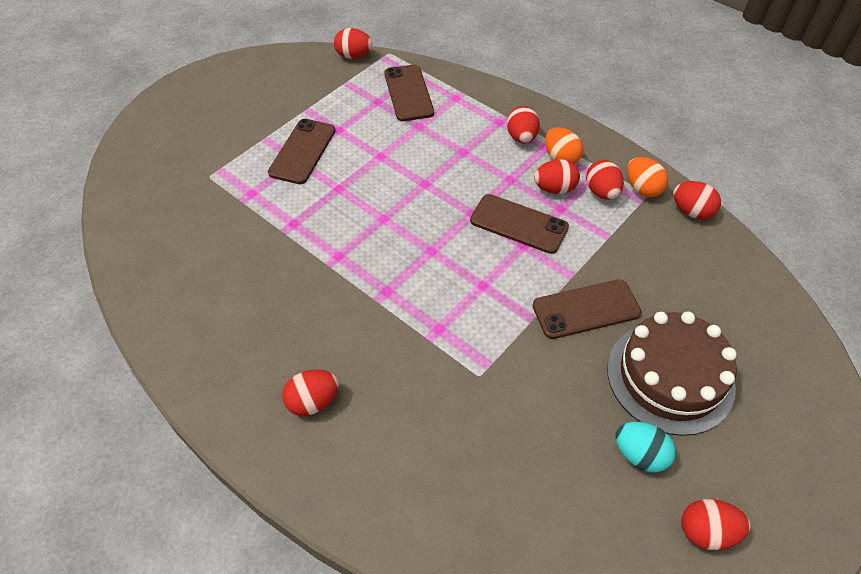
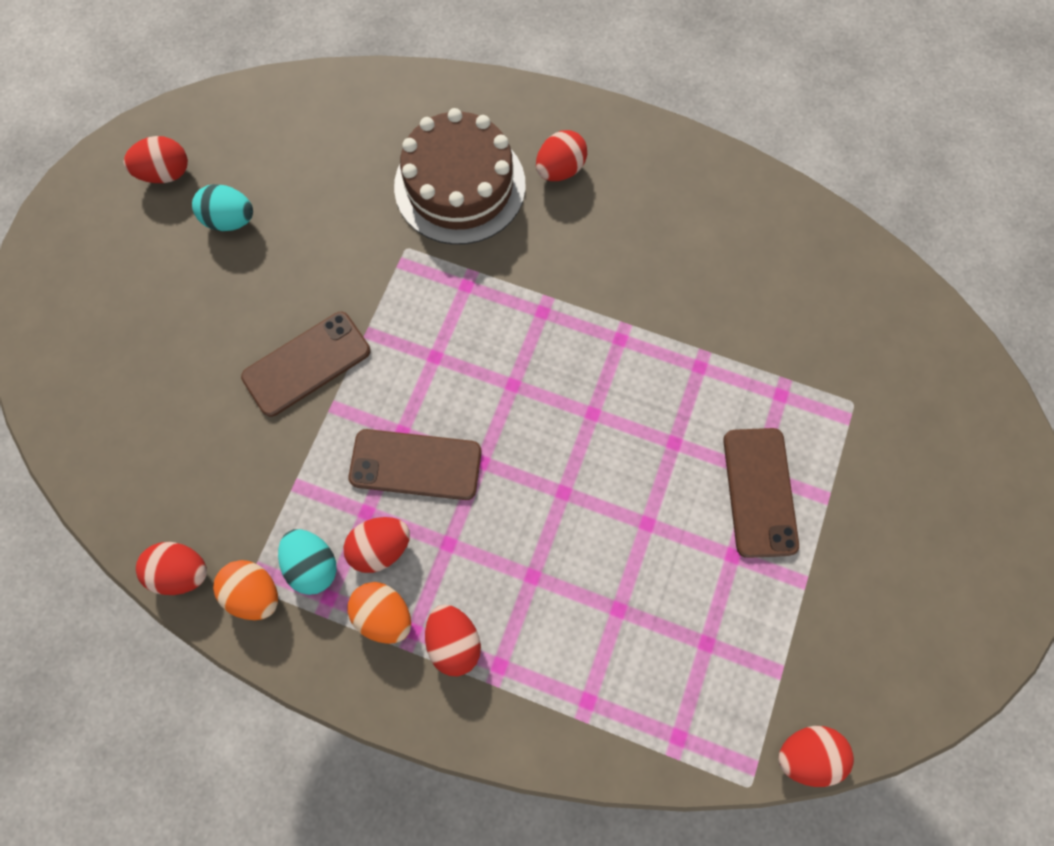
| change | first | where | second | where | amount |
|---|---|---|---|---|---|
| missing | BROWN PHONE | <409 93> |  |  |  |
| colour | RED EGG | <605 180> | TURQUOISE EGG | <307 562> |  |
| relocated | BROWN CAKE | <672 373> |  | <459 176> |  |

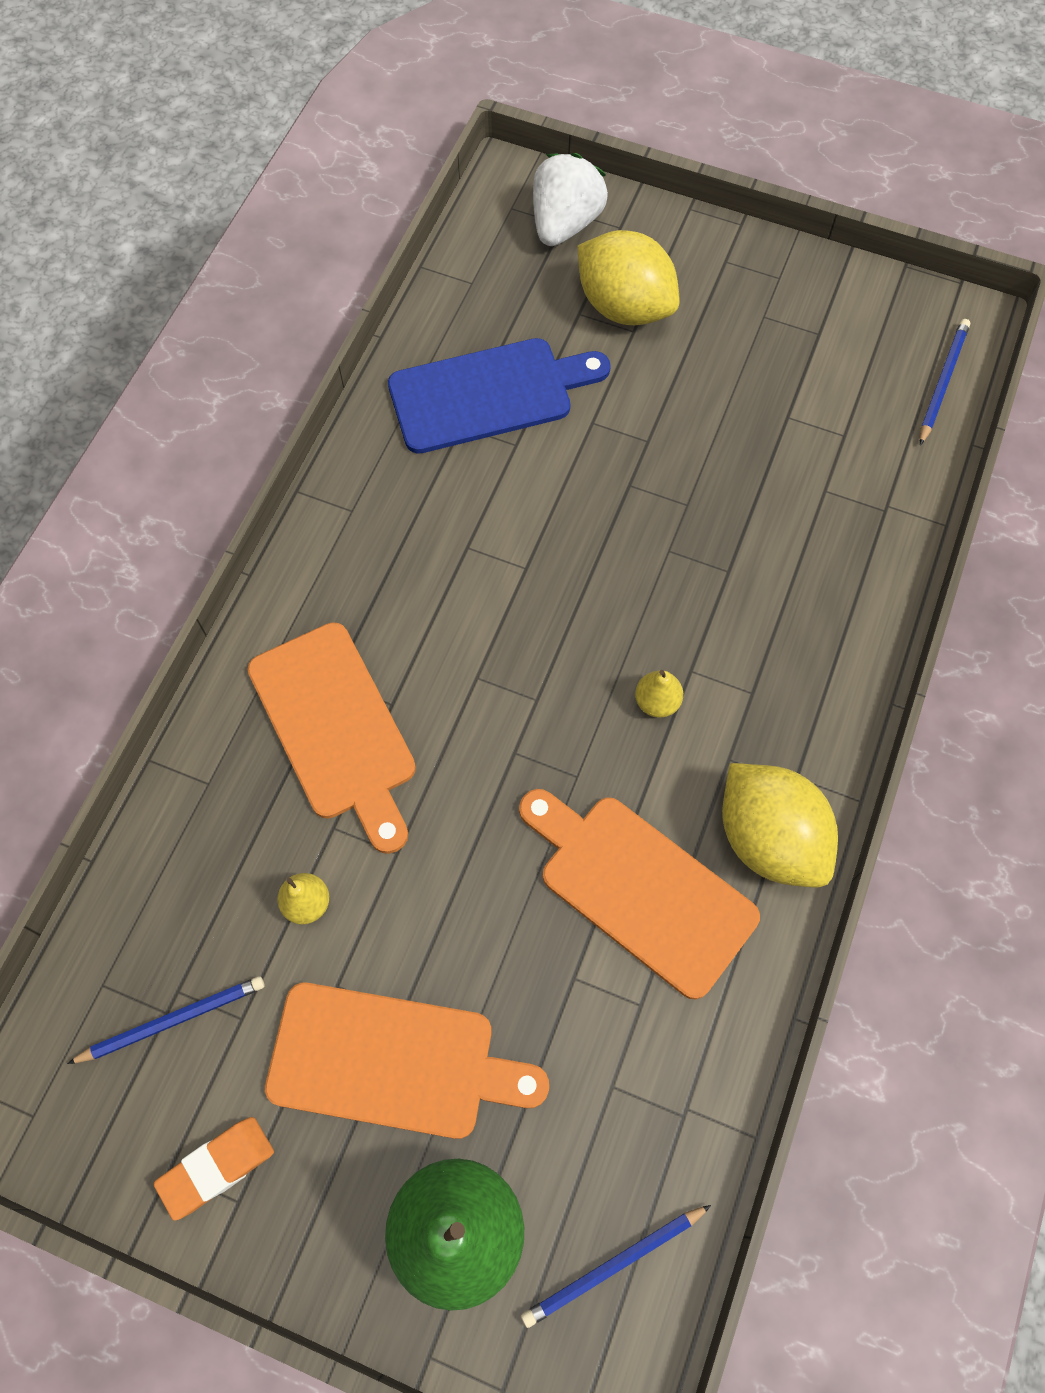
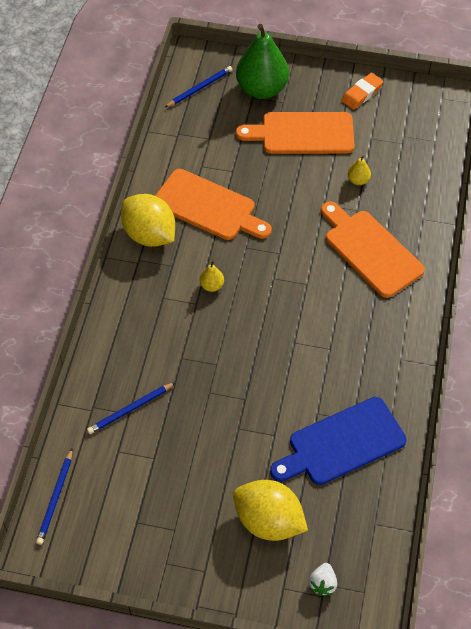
| change | first | where | second | where | amount |
|---|---|---|---|---|---|
| size | WHITE STRAWBERRY | <570 199> |  | <322 579> | x0.53 |
| relocated | BLUE PENCIL | <166 1020> |  | <131 408> |  |

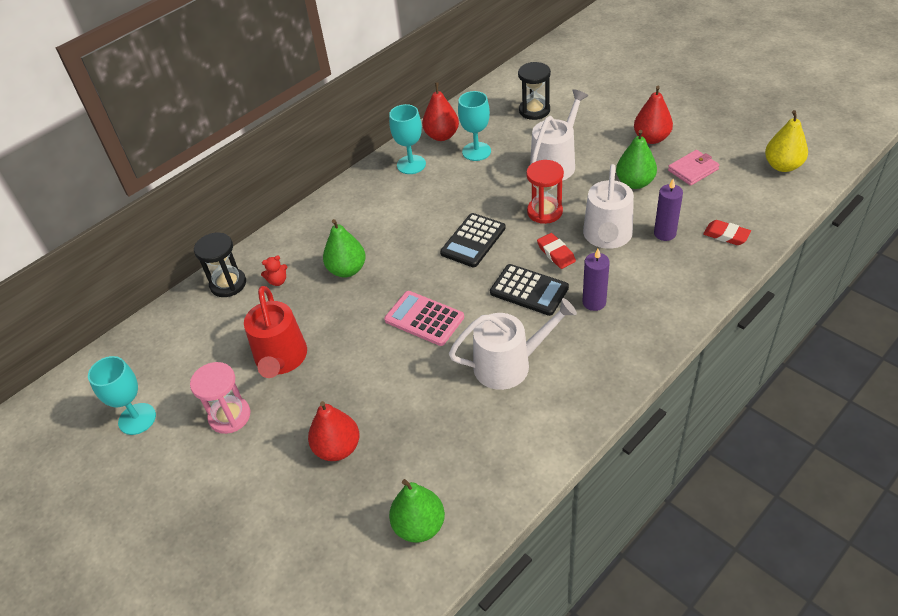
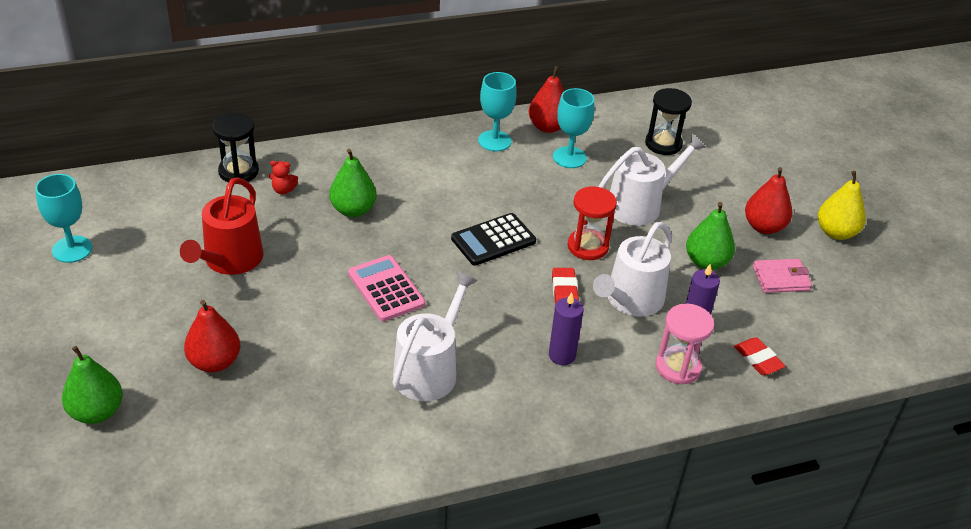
| change | first | where | second | where | amount |
|---|---|---|---|---|---|
| relocated | YELLOW PEAR | <786 141> |  | <842 205> |  |
| missing | BLACK CALCULATOR | <529 290> |  |  |  |
| spun | WHITE WATERING CAN | <513 344> |  | <435 336> | 75 degrees counterclockwise |
| relocated | PINK HOURGLASS | <220 398> |  | <685 344> |  |
| relocated | GREEN PEAR | <417 511> |  | <92 385> |  |

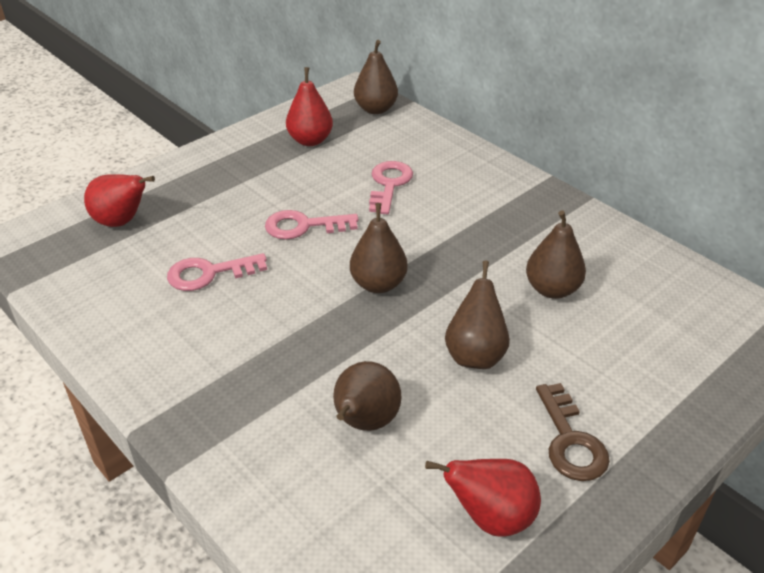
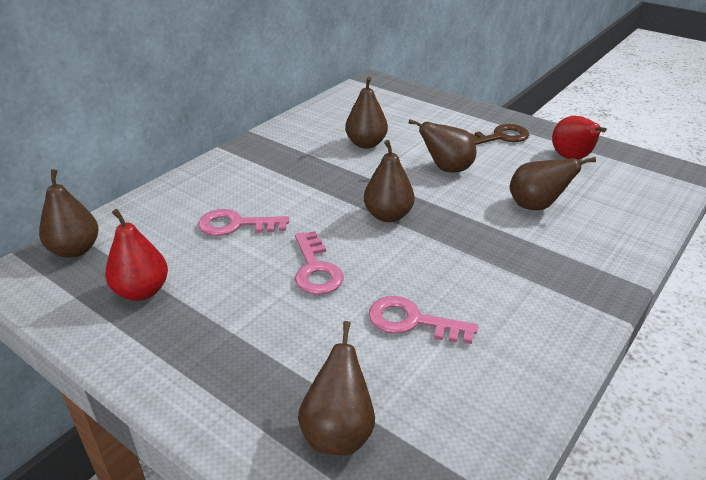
| change | first | where | second | where | amount |
|---|---|---|---|---|---|
| colour | RED PEAR | <119 200> | BROWN PEAR | <336 388> |  |
| spun | PINK KEY | <217 272> |  | <423 320> | 135 degrees clockwise |

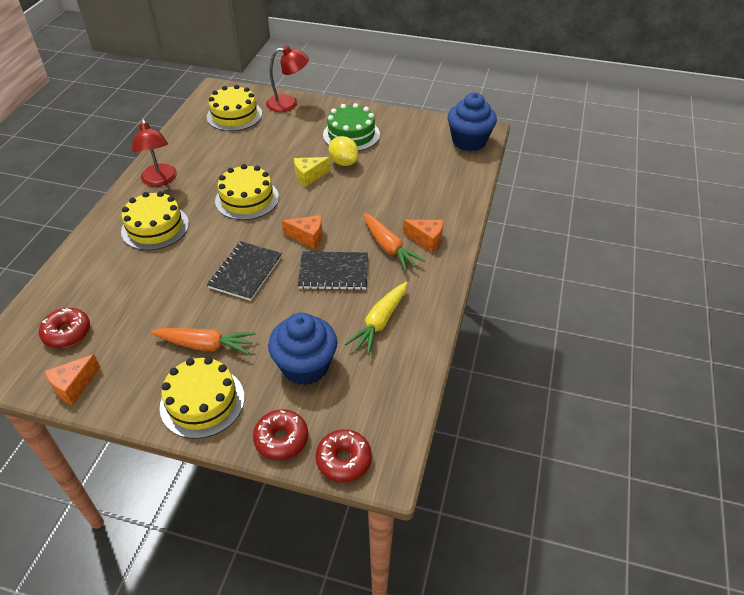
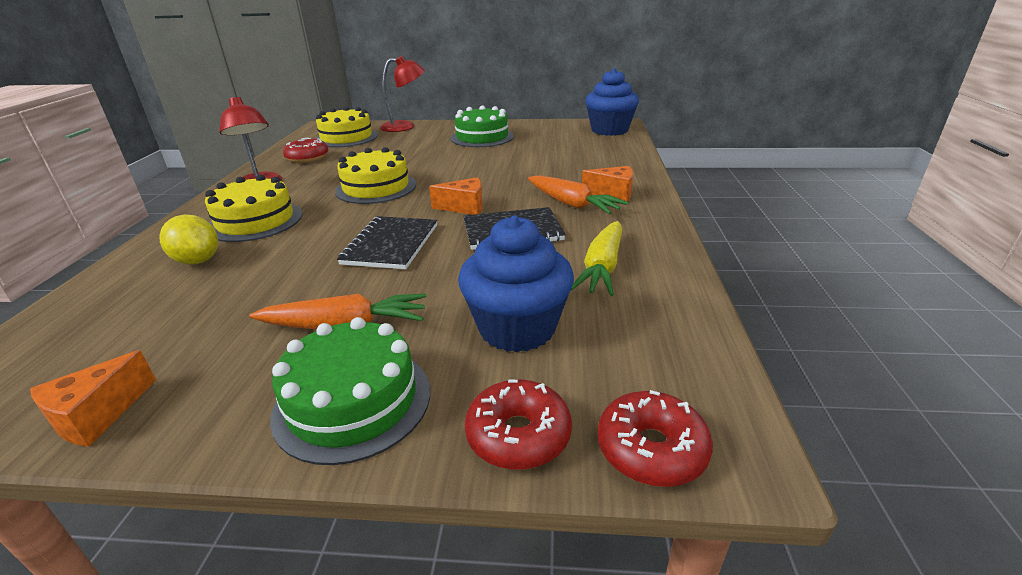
| change | first | where | second | where | amount |
|---|---|---|---|---|---|
| relocated | YELLOW LEMON | <344 151> |  | <188 239> |  |
| missing | YELLOW CHEESE | <312 172> |  |  |  |
| relocated | RED DONUT | <64 328> |  | <305 150> |  |
| colour | YELLOW CAKE | <202 398> | GREEN CAKE | <350 391> |  |

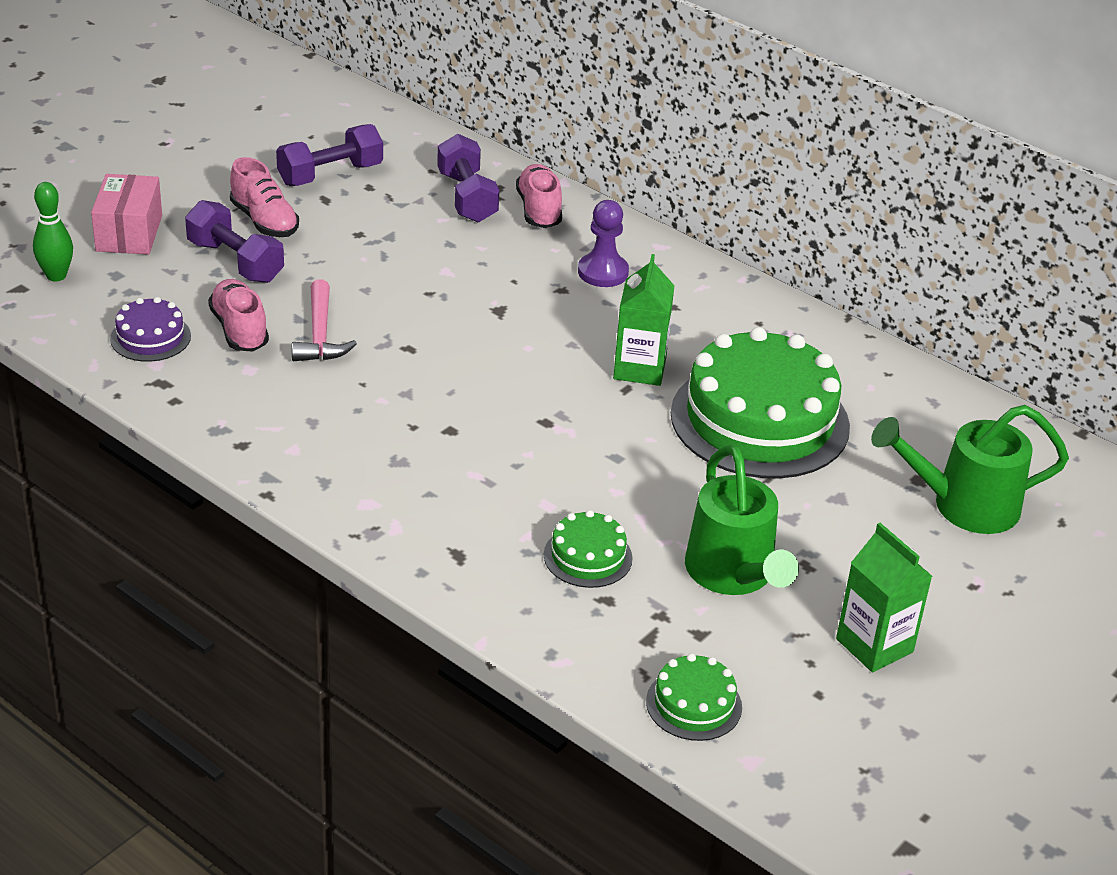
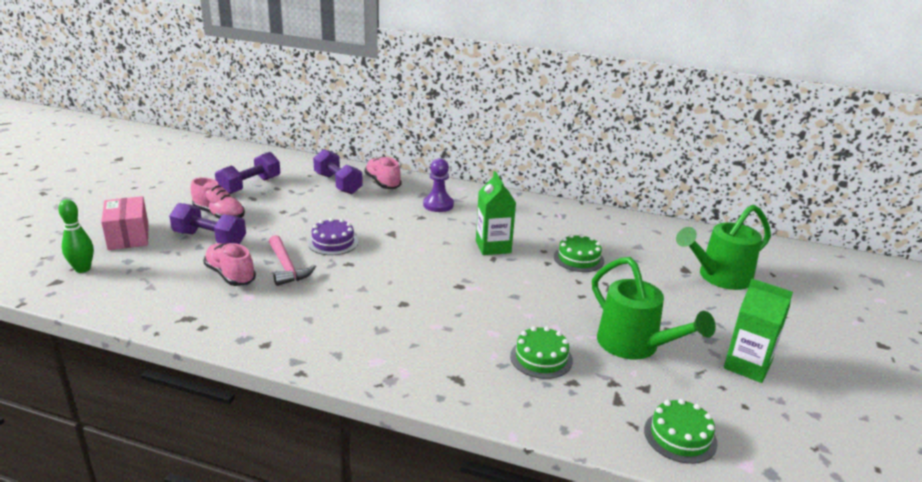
| change | first | where | second | where | amount |
|---|---|---|---|---|---|
| relocated | PURPLE CAKE | <150 329> |  | <333 236> |  |
| size | GREEN CAKE | <760 402> |  | <579 253> | x0.45 |

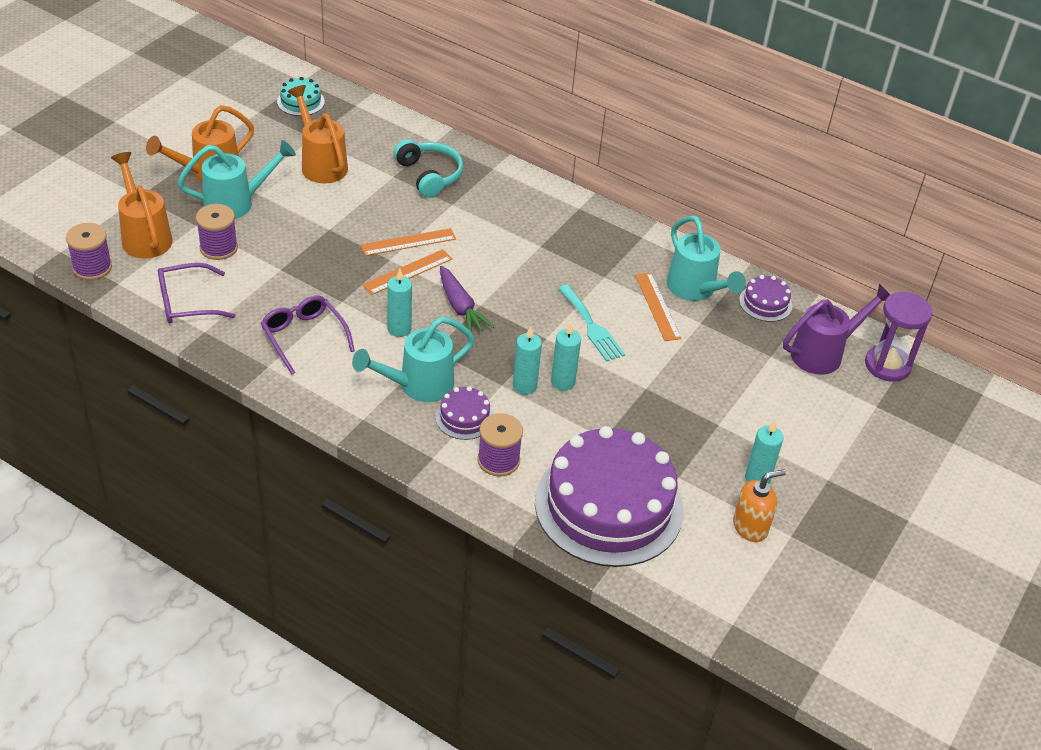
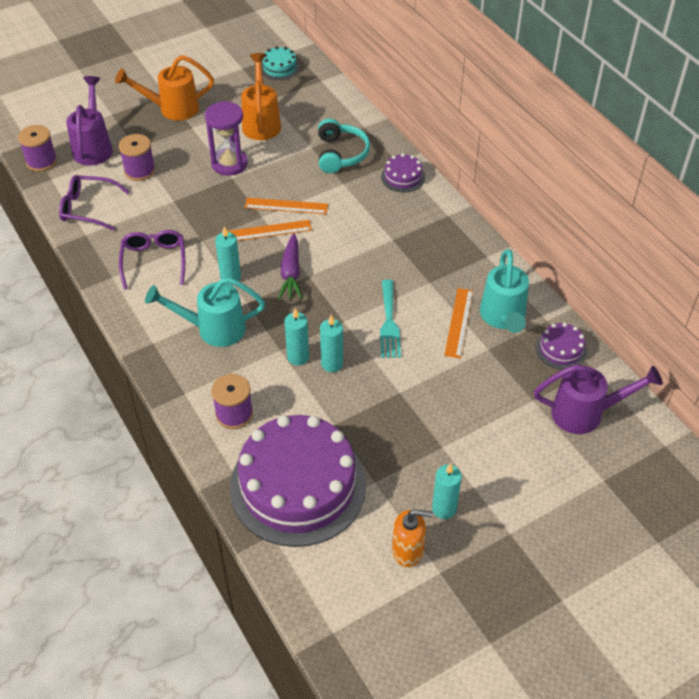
| change | first | where | second | where | amount |
|---|---|---|---|---|---|
| missing | TURQUOISE WATERING CAN | <236 179> |  |  |  |
| colour | ORANGE WATERING CAN | <141 205> | PURPLE WATERING CAN | <89 121> |  |
| relocated | PURPLE HOURGLASS | <898 337> |  | <226 138> |  |
| relocated | PURPLE CAKE | <464 413> |  | <403 172> |  |

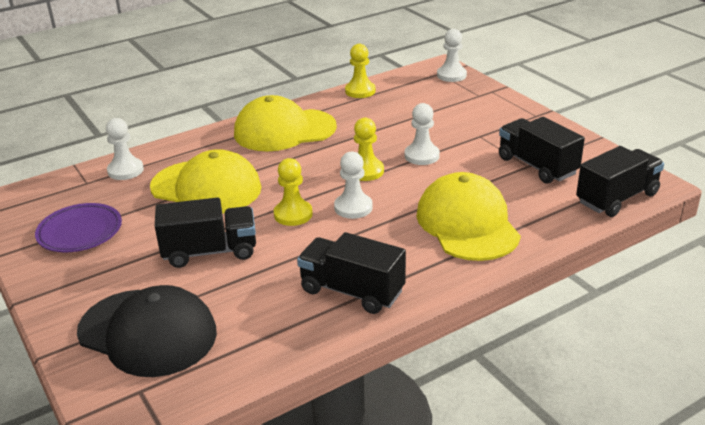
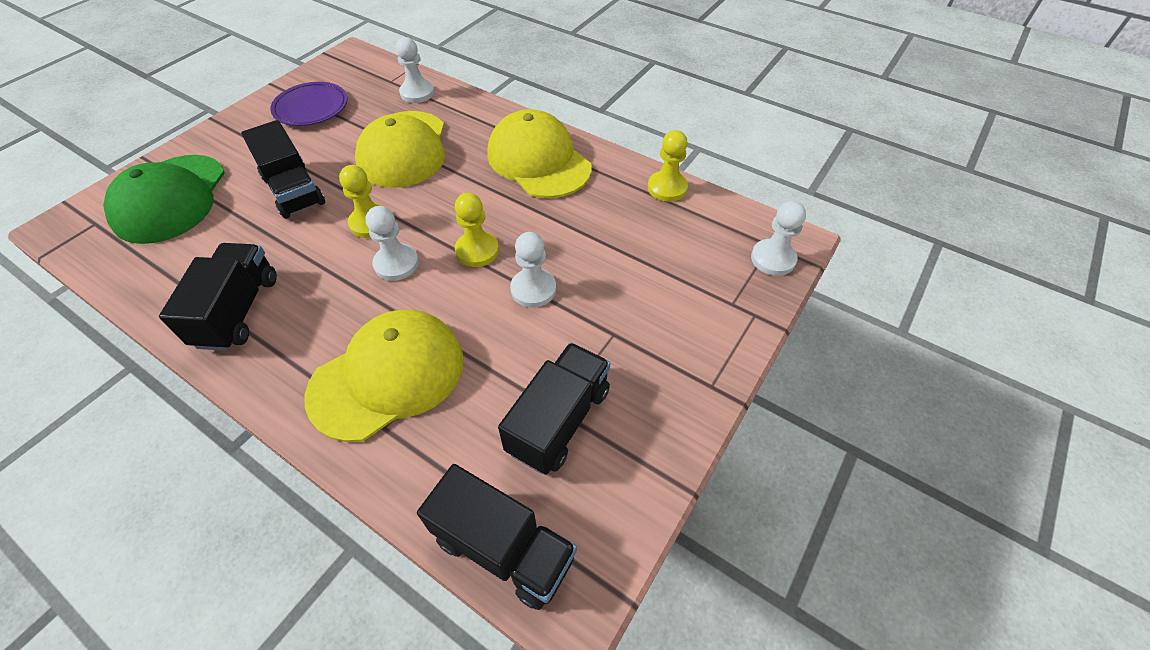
| change | first | where | second | where | amount |
|---|---|---|---|---|---|
| colour | BLACK CAP | <147 331> | GREEN CAP | <164 199> |  |

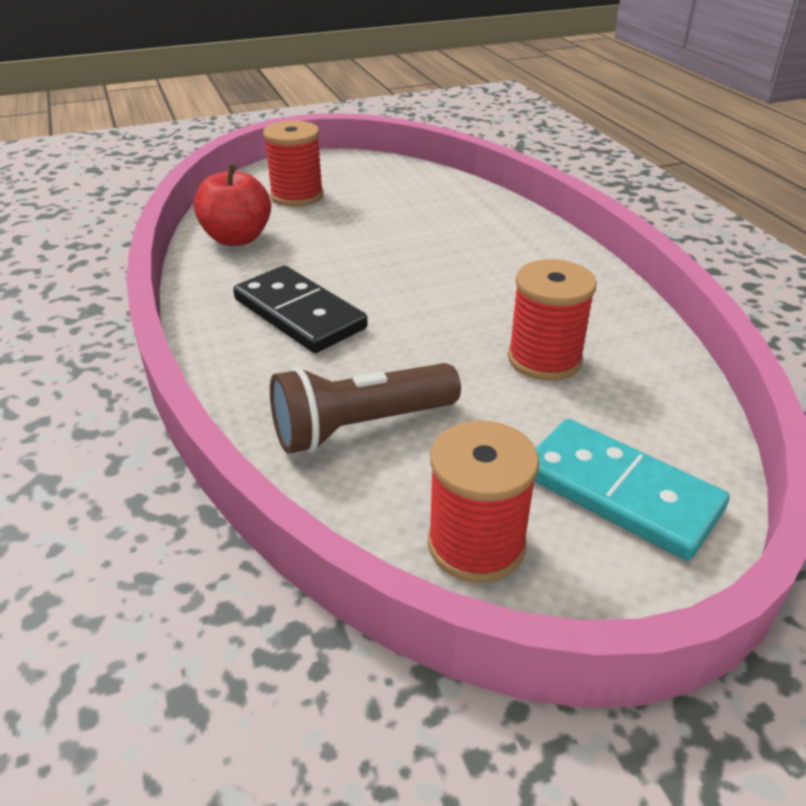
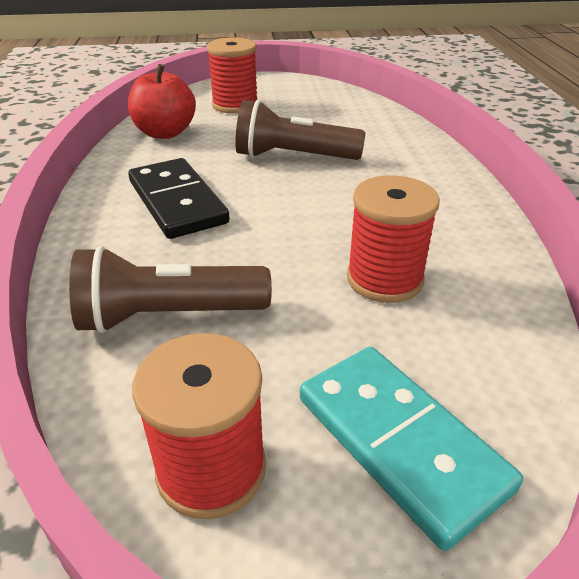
| change | first | where | second | where | amount |
|---|---|---|---|---|---|
| appeared |  |  | BROWN FLASHLIGHT | <300 130> |  |

